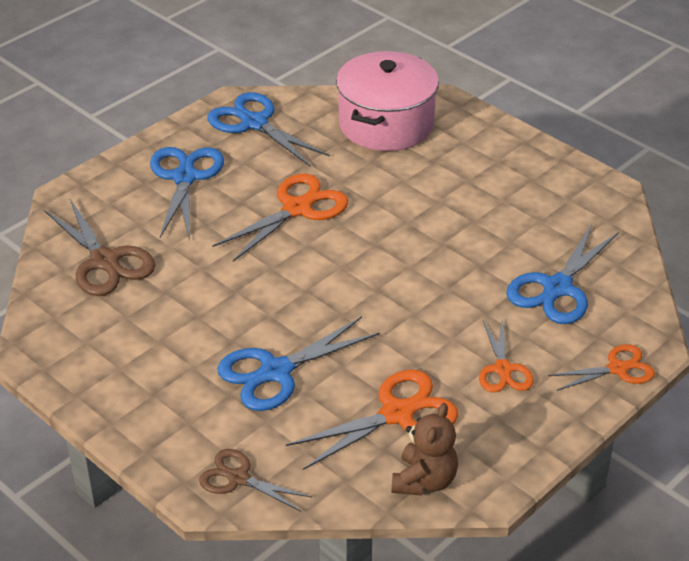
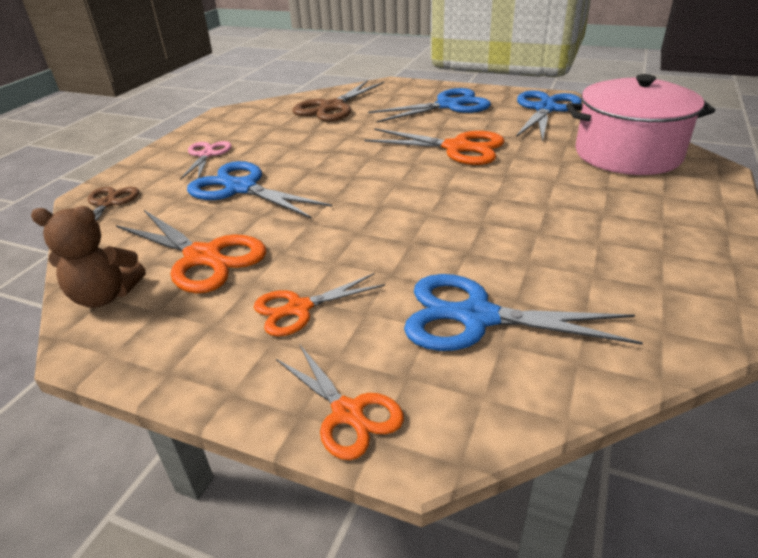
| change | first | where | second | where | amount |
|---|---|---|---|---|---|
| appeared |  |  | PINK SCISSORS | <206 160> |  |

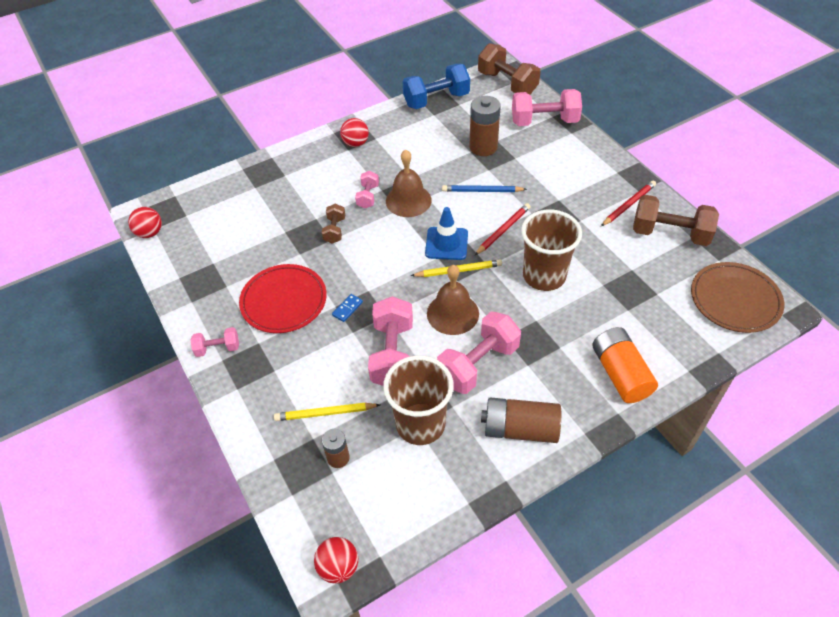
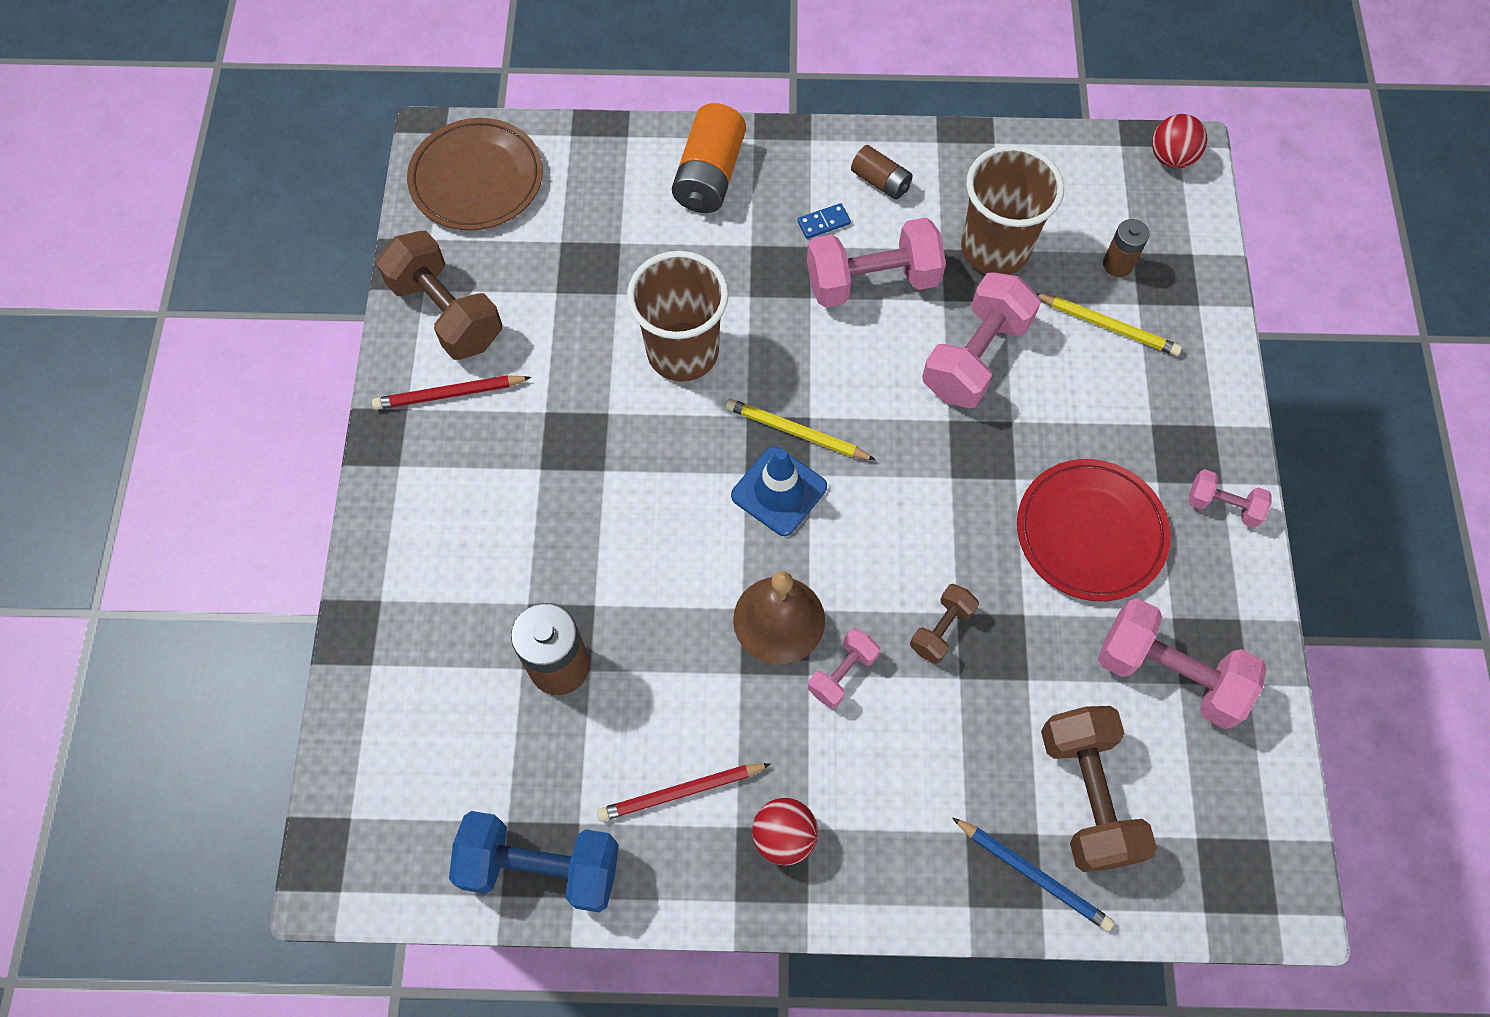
| change | first | where | second | where | amount |
|---|---|---|---|---|---|
| relocated | BROWN DUMBBELL | <509 69> |  | <1099 789> |  |
| relocated | PINK DUMBBELL | <547 107> |  | <1182 663> |  |
| relocated | BLUE PENCIL | <484 188> |  | <1033 874> |  |
| relocated | RED PENCIL | <503 229> |  | <684 792> |  |
| missing | RED BALL | <145 222> |  |  |  |
| missing | BROWN BELL | <453 300> |  |  |  |
| relocated | BLUE DOMINO | <347 308> |  | <824 221> |  |
| size | BROWN BATTERY | <521 420> |  | <882 172> | x0.58 |

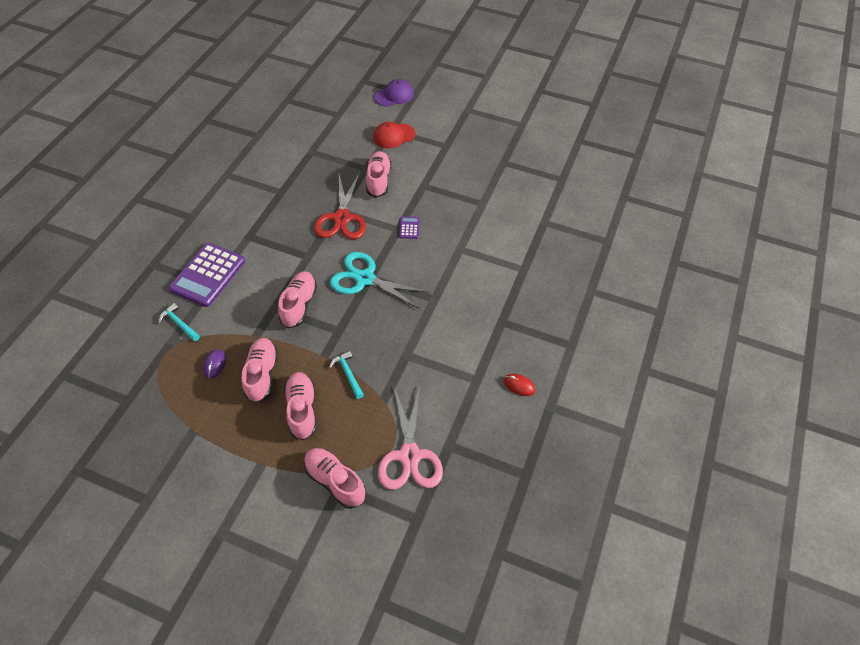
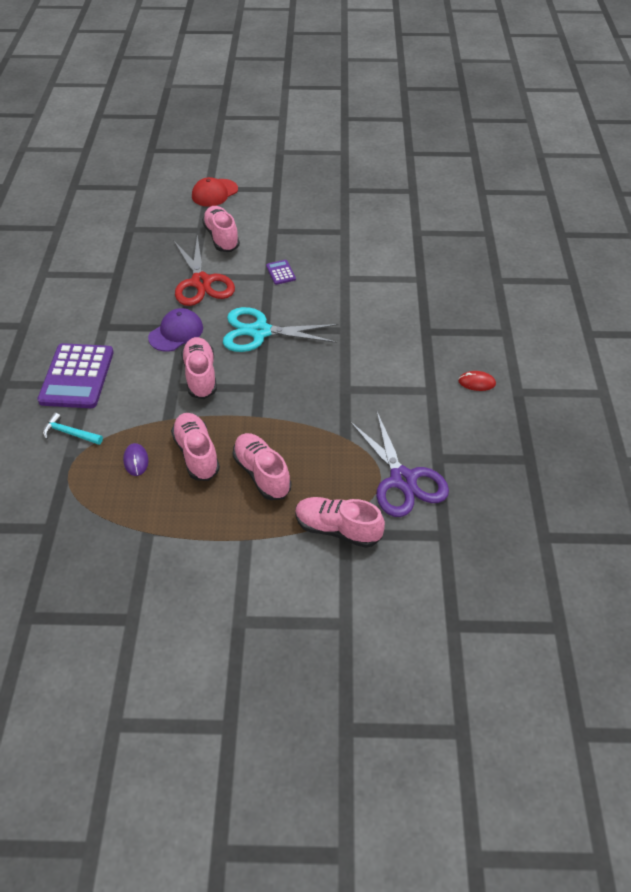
| change | first | where | second | where | amount |
|---|---|---|---|---|---|
| relocated | PURPLE CAP | <394 93> |  | <175 330> |  |
| missing | TURQUOISE HAMMER | <346 375> |  |  |  |
| colour | PINK SCISSORS | <410 438> | PURPLE SCISSORS | <399 464> |  |

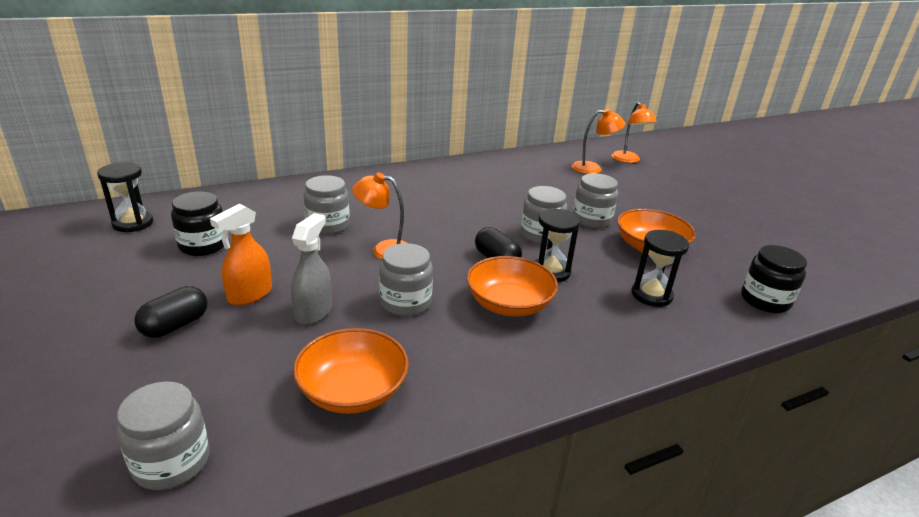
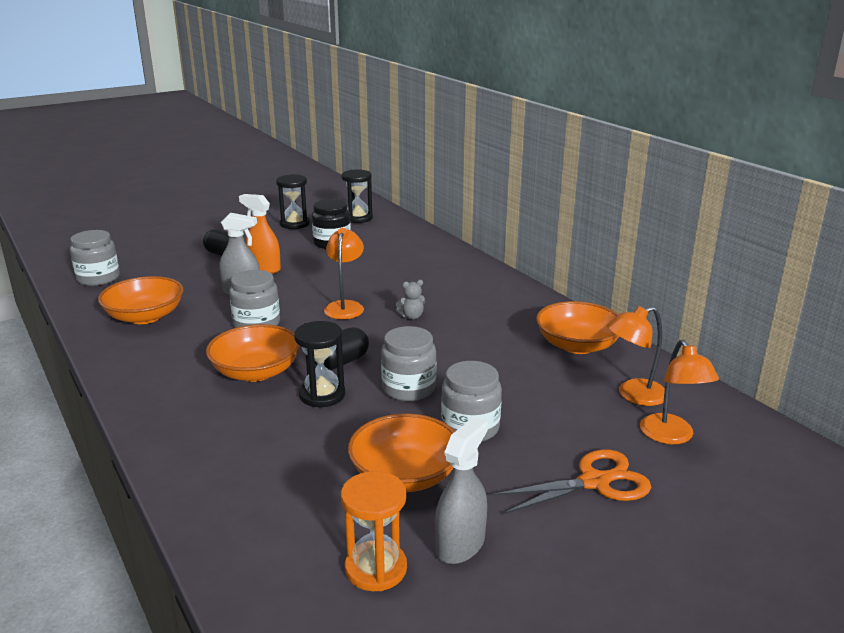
| change | first | where | second | where | amount |
|---|---|---|---|---|---|
| relocated | ORANGE LAMP | <634 132> |  | <636 356> |  |
| missing | GREY JAR | <326 205> |  |  |  |
| relocated | BLACK HOURGLASS | <660 268> |  | <293 201> |  |
| missing | BLACK JAR | <774 279> |  |  |  |
| appeared |  |  | GREY TEDDY BEAR | <410 300> |  |
| appeared |  |  | ORANGE BOWL | <577 327> |  |
| appeared |  |  | GREY SPRAY BOTTLE | <461 490> |  |
| appeared |  |  | ORANGE SCISSORS | <571 481> |  |
| appeared |  |  | ORANGE HOURGLASS | <374 531> |  |

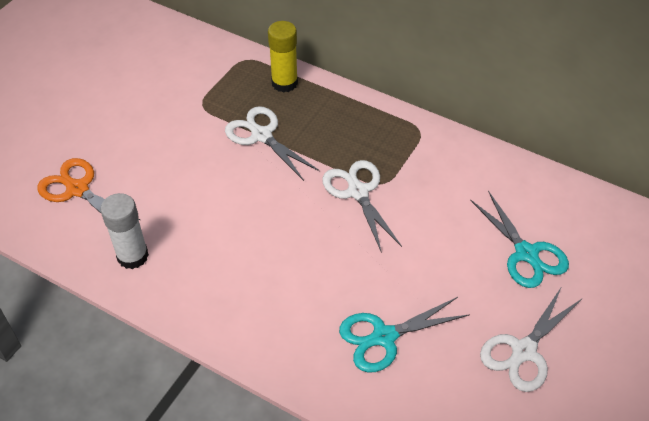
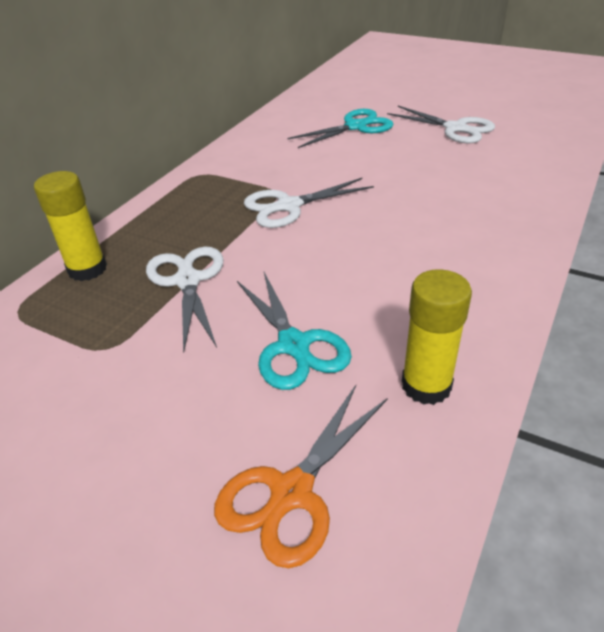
| change | first | where | second | where | amount |
|---|---|---|---|---|---|
| spun | WHITE SCISSORS | <272 143> |  | <185 300> | 120 degrees clockwise |
| colour | WHITE GLUE STICK | <124 231> | YELLOW GLUE STICK | <437 337> |  |
| relocated | TURQUOISE SCISSORS | <404 334> |  | <294 331> |  |

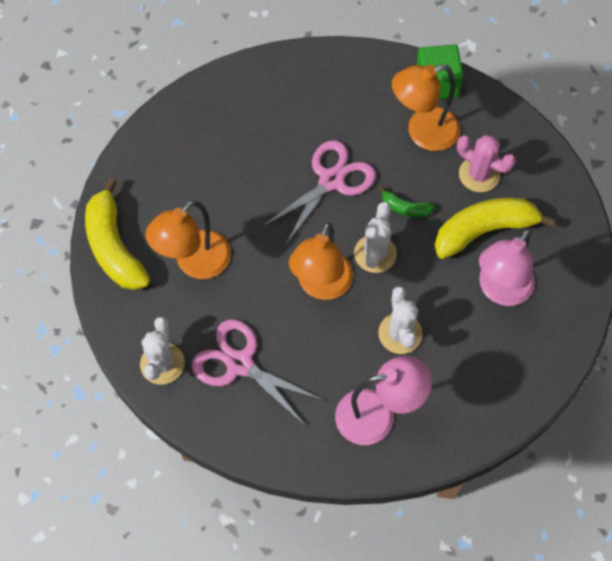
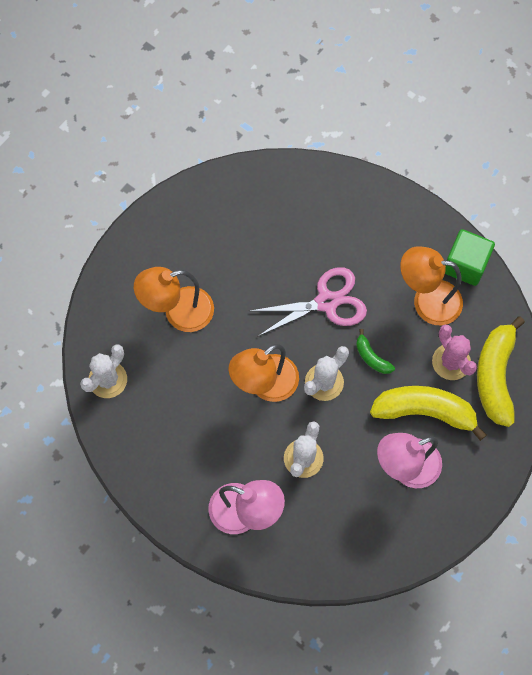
| change | first | where | second | where | amount |
|---|---|---|---|---|---|
| relocated | YELLOW BANANA | <117 234> |  | <501 371> |  |
| missing | PINK SCISSORS | <258 372> |  |  |  |

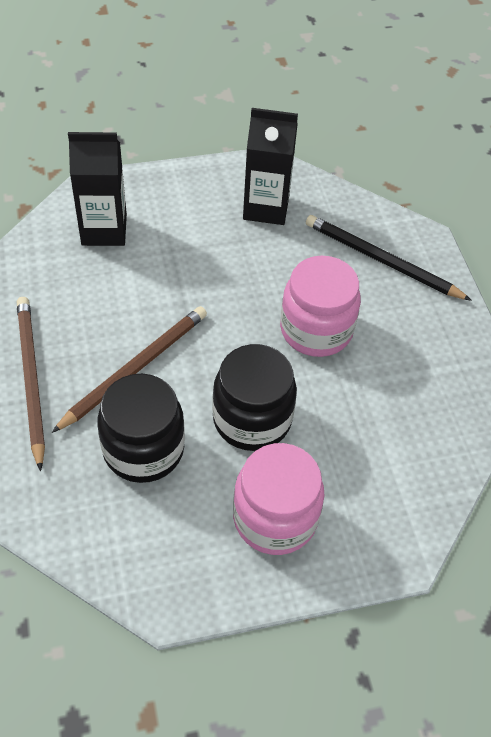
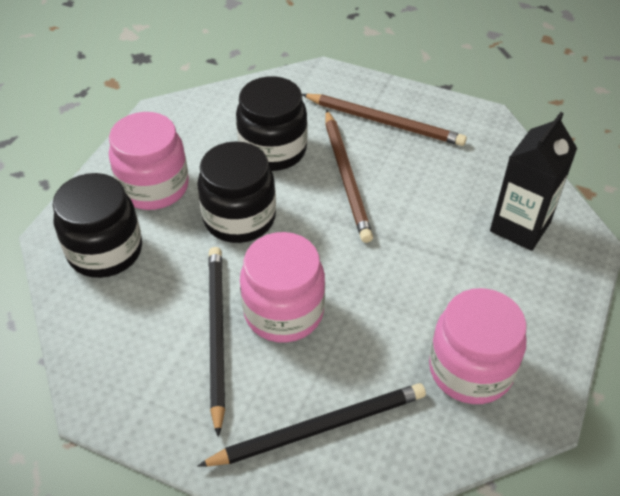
| change | first | where | second | where | amount |
|---|---|---|---|---|---|
| exchanged | BLACK CARTON | <270 166> | PINK JAR | <477 346> |  |
| appeared |  |  | BLACK JAR | <97 225> |  |
| appeared |  |  | BLACK PENCIL | <216 342> |  |

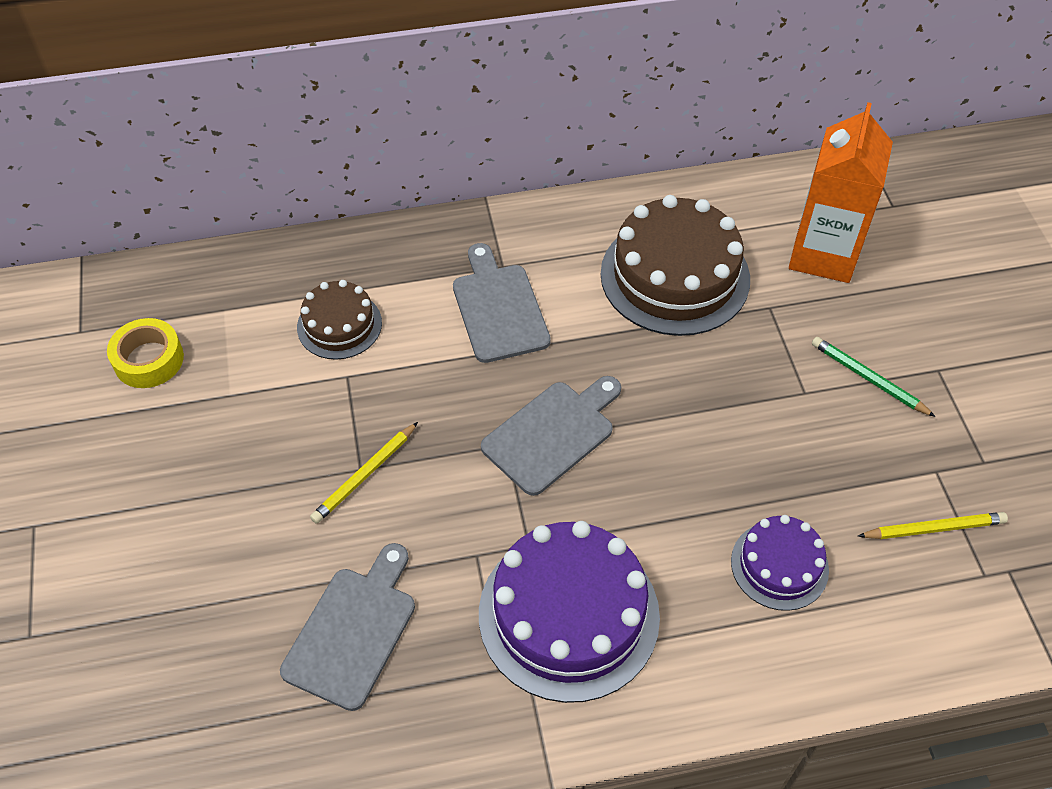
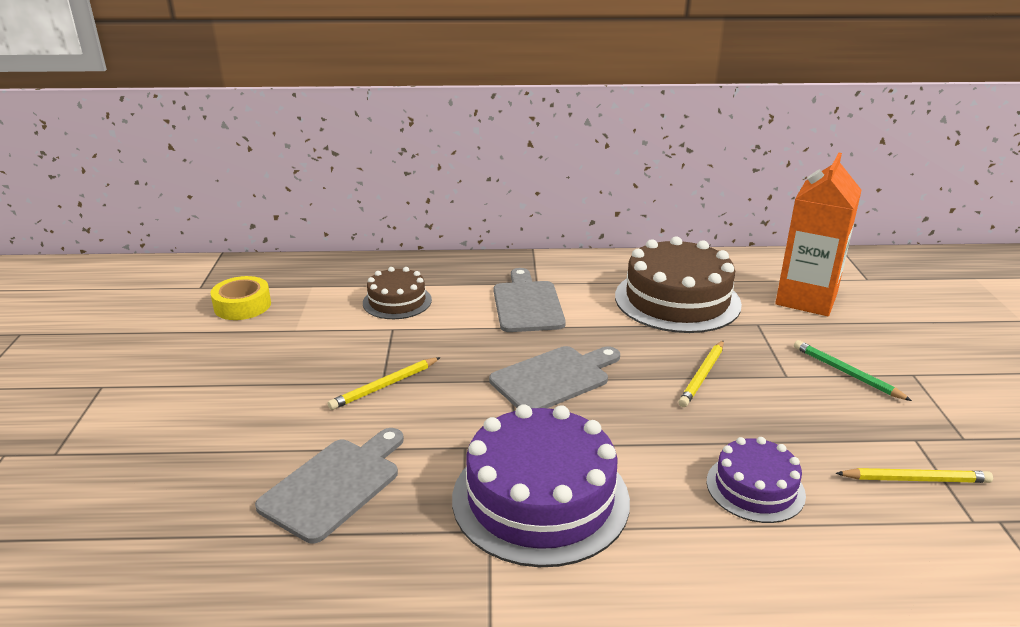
| change | first | where | second | where | amount |
|---|---|---|---|---|---|
| appeared |  |  | YELLOW PENCIL | <701 373> |  |

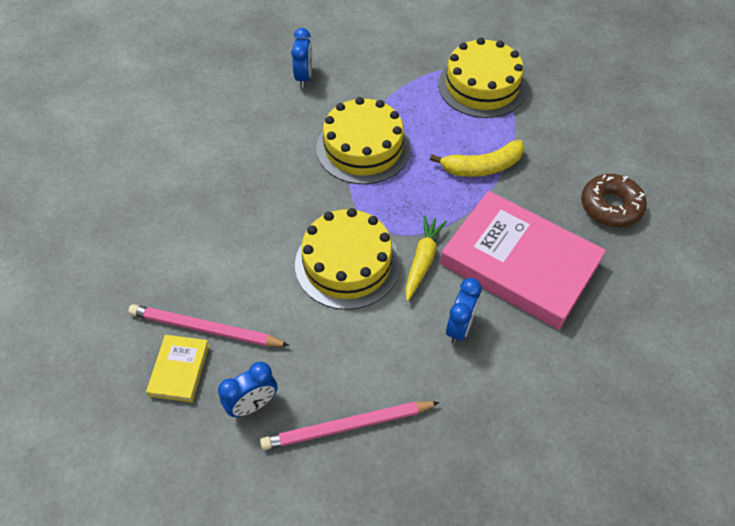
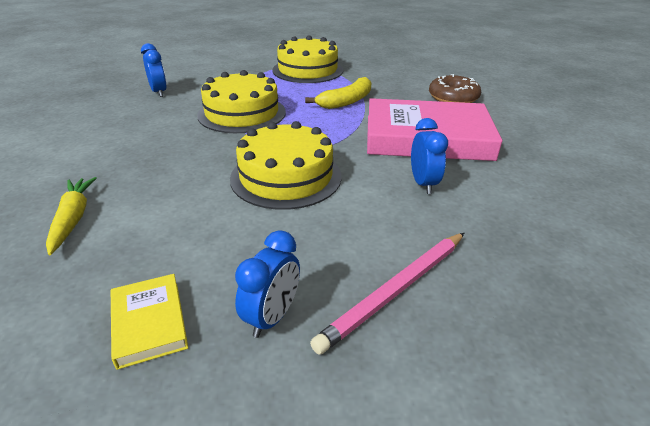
| change | first | where | second | where | amount |
|---|---|---|---|---|---|
| relocated | YELLOW CARROT | <426 258> |  | <71 216> |  |
| missing | PINK PENCIL | <209 325> |  |  |  |

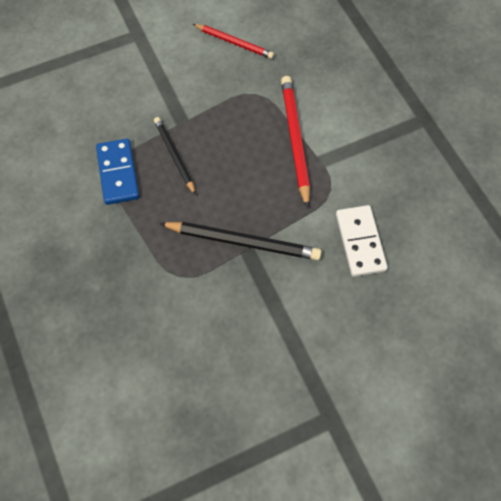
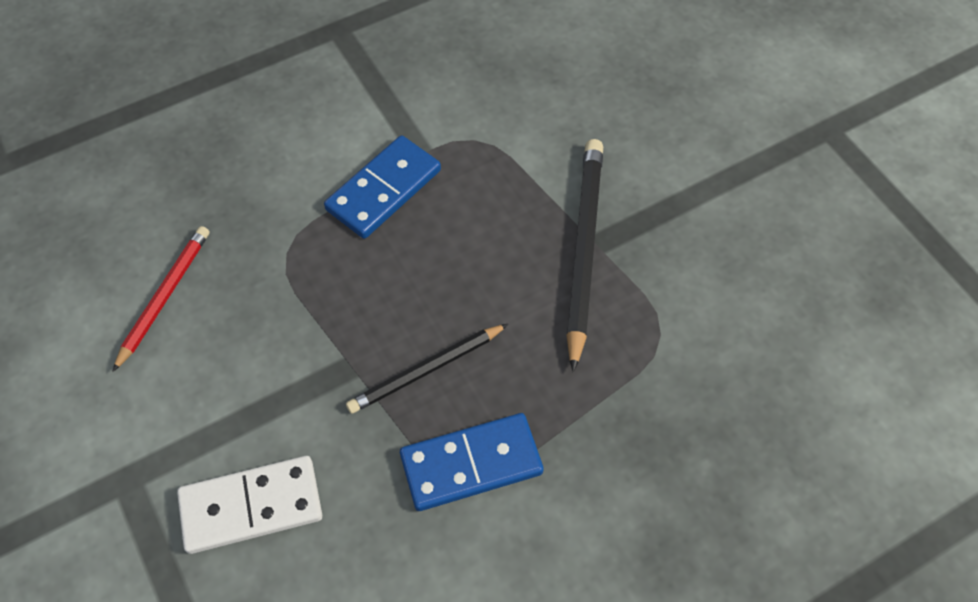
| change | first | where | second | where | amount |
|---|---|---|---|---|---|
| exchanged | RED PENCIL | <295 142> | BLUE DOMINO | <382 187> |  |
| relocated | WHITE DOMINO | <362 241> |  | <249 505> |  |

